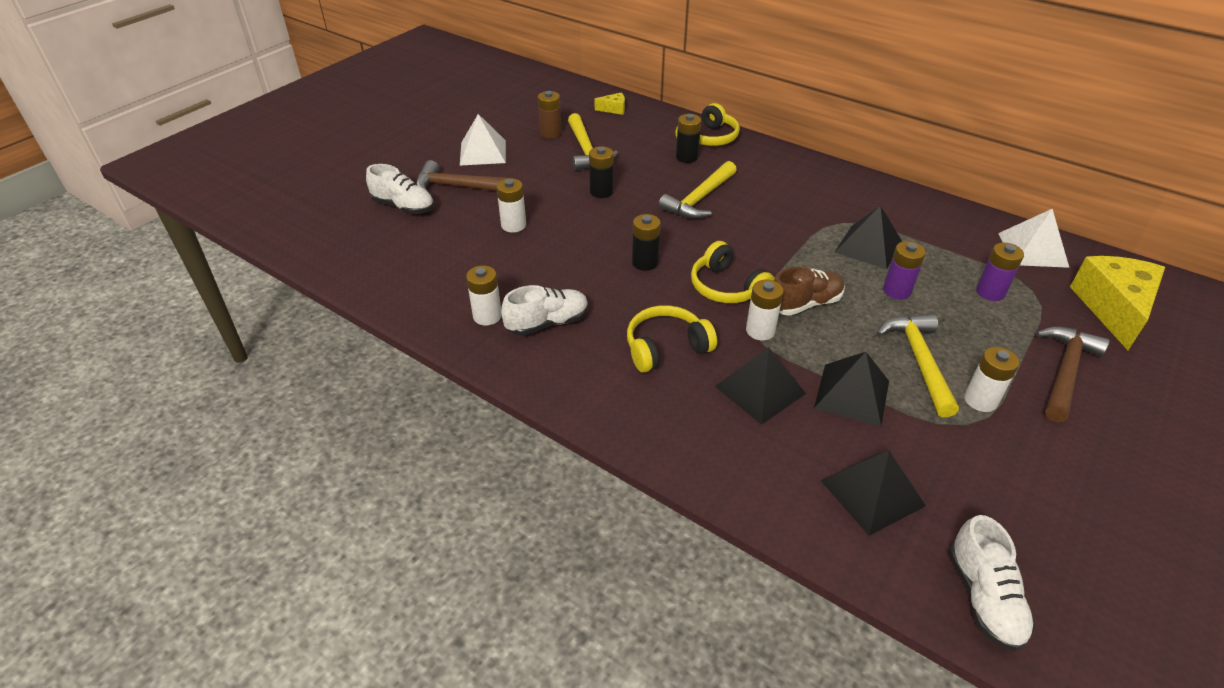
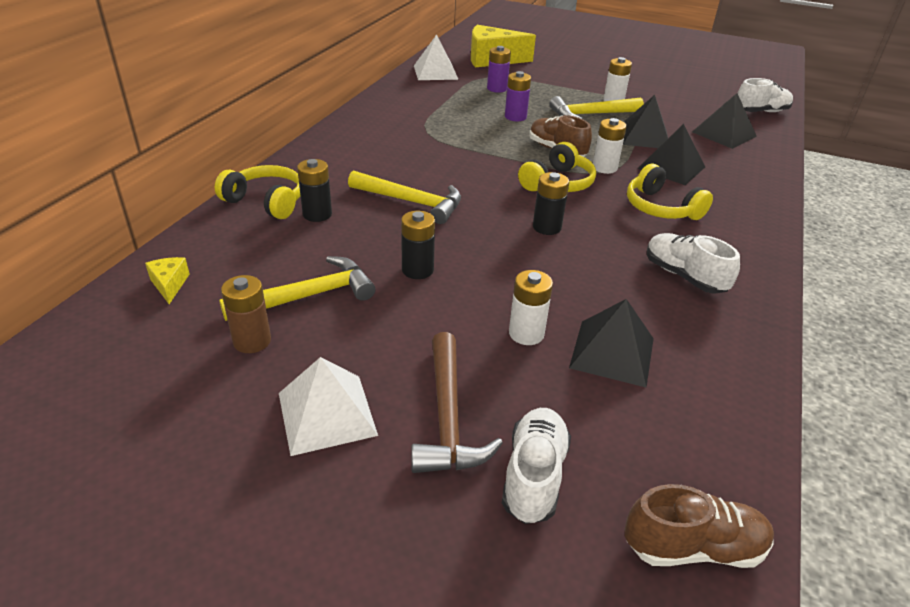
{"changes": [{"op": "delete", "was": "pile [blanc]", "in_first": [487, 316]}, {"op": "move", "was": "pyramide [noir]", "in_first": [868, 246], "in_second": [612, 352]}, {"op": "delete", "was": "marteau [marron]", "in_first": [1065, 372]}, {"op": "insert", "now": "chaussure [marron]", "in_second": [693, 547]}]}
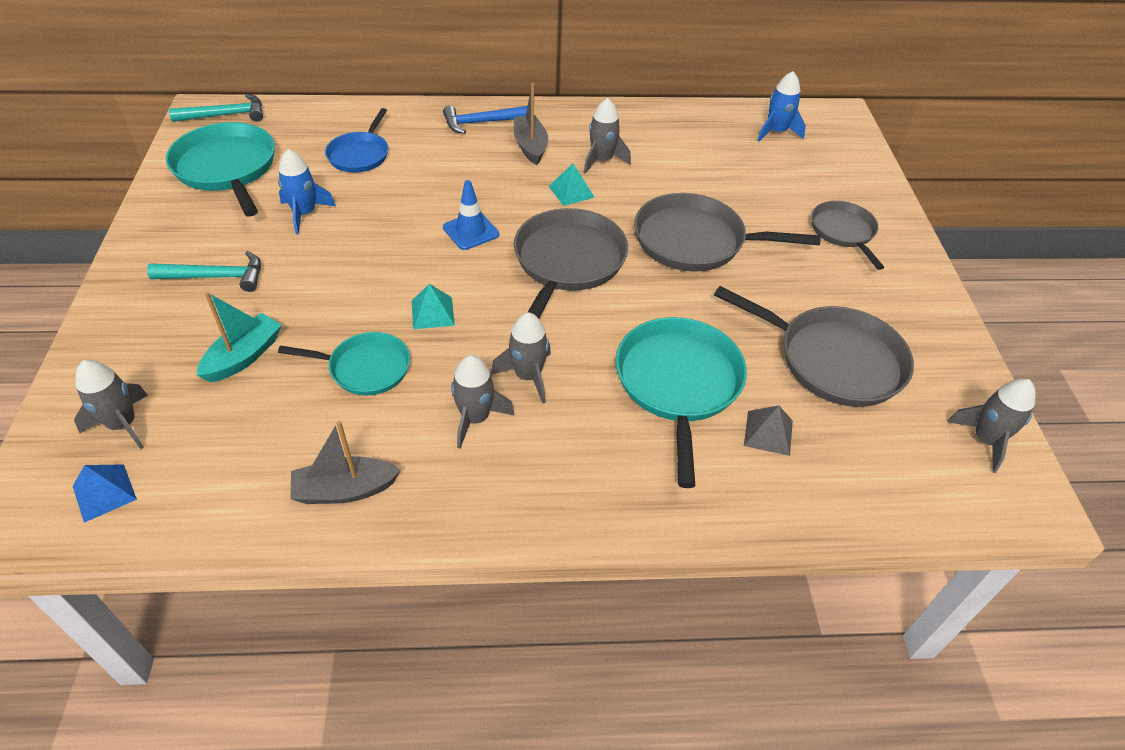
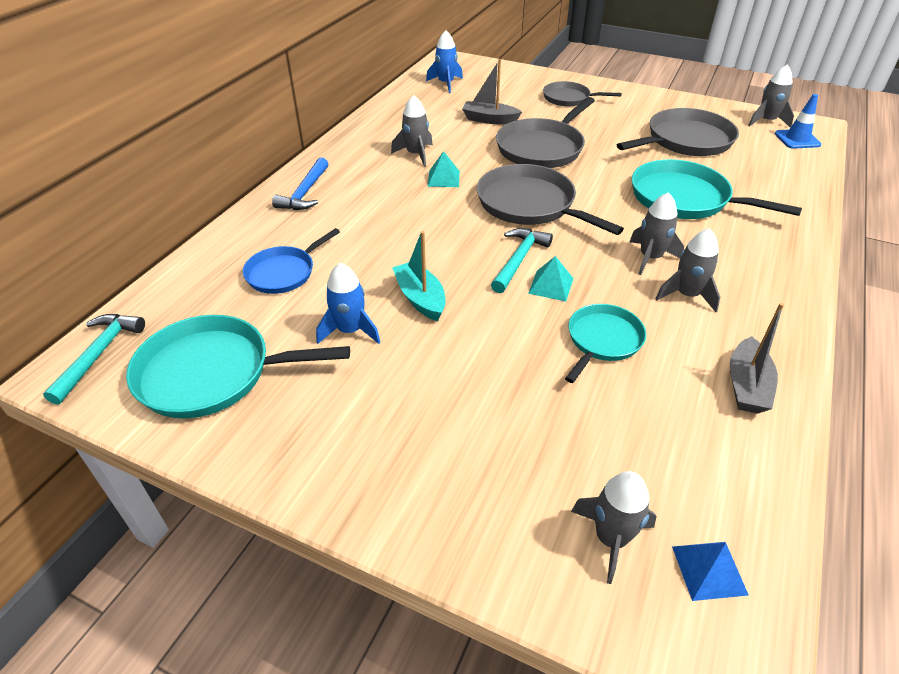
{"changes": [{"op": "move", "was": "marteau [turquoise]", "in_first": [216, 277], "in_second": [519, 260]}, {"op": "move", "was": "bateau [turquoise]", "in_first": [244, 356], "in_second": [420, 298]}, {"op": "rotate", "was": "poêle [bleu]", "in_first": [360, 155], "in_second": [283, 272], "clockwise": 90}, {"op": "move", "was": "cône de chantier [bleu]", "in_first": [471, 231], "in_second": [797, 139]}, {"op": "move", "was": "bateau [gris]", "in_first": [530, 146], "in_second": [489, 120]}, {"op": "delete", "was": "pyramide [gris]", "in_first": [768, 433]}]}
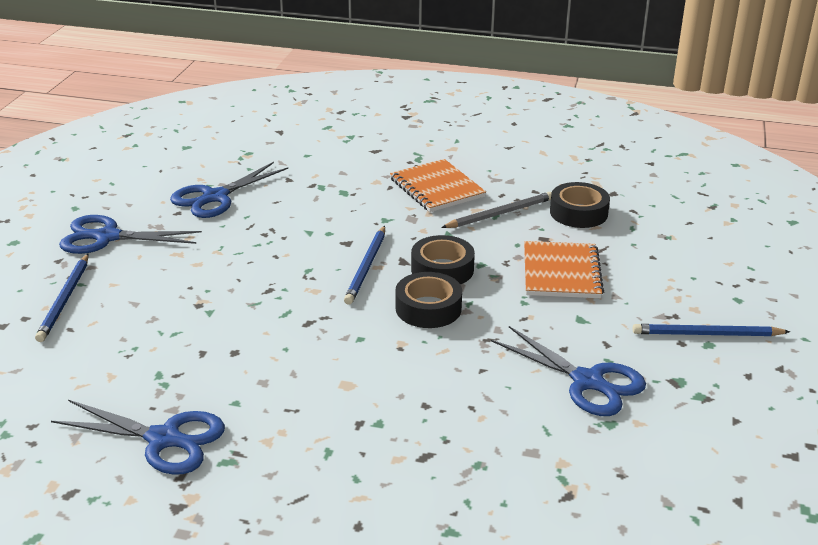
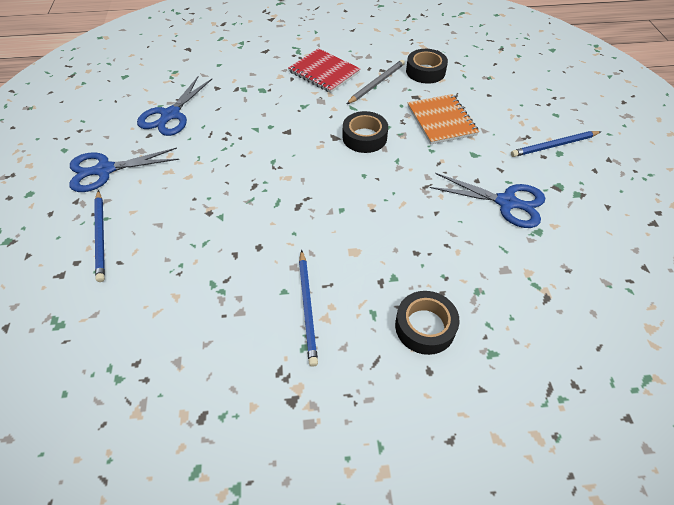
{"changes": [{"op": "delete", "was": "ciseaux [bleu]", "in_first": [163, 439]}, {"op": "move", "was": "crayon [bleu]", "in_first": [366, 267], "in_second": [307, 308]}, {"op": "recolor", "was": "carnet [orange]", "now": "carnet [rouge]", "in_first": [437, 188], "in_second": [324, 72]}, {"op": "move", "was": "ruban adhésif [noir]", "in_first": [428, 308], "in_second": [425, 326]}]}
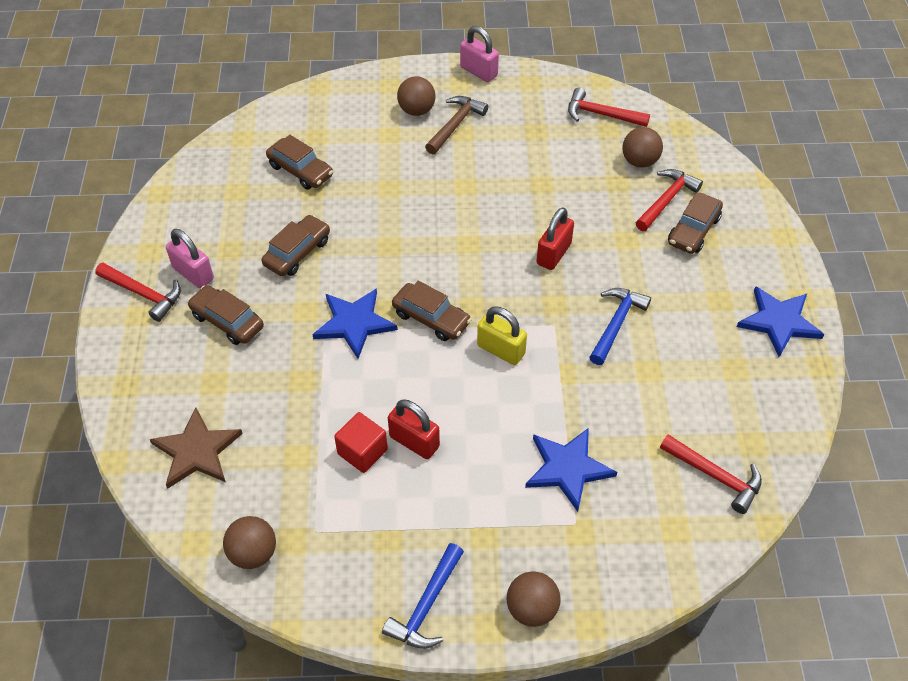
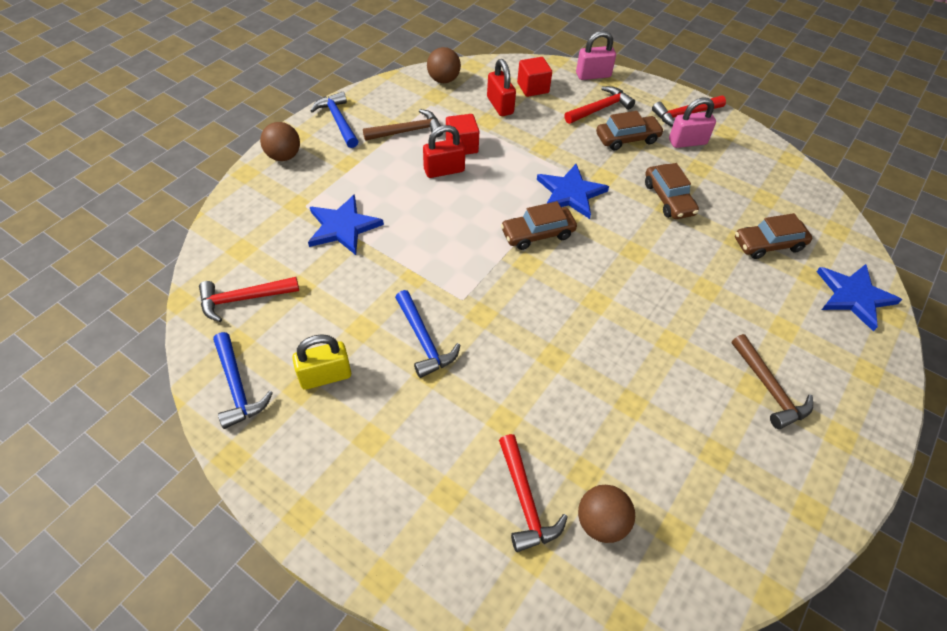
{"changes": [{"op": "replace", "was": "étoile [marron]", "now": "cube [rouge]", "in_first": [197, 451], "in_second": [533, 88]}, {"op": "delete", "was": "balle [marron]", "in_first": [416, 110]}, {"op": "move", "was": "cadenas [rose]", "in_first": [478, 71], "in_second": [593, 75]}, {"op": "move", "was": "cadenas [jaune]", "in_first": [501, 350], "in_second": [325, 376]}, {"op": "move", "was": "cadenas [rouge]", "in_first": [553, 254], "in_second": [500, 105]}, {"op": "move", "was": "marteau [rouge]", "in_first": [601, 114], "in_second": [600, 109]}, {"op": "delete", "was": "voiture [marron]", "in_first": [693, 230]}, {"op": "move", "was": "étoile [bleu]", "in_first": [779, 322], "in_second": [853, 296]}, {"op": "insert", "now": "marteau [bleu]", "in_second": [237, 387]}, {"op": "insert", "now": "marteau [marron]", "in_second": [408, 131]}]}
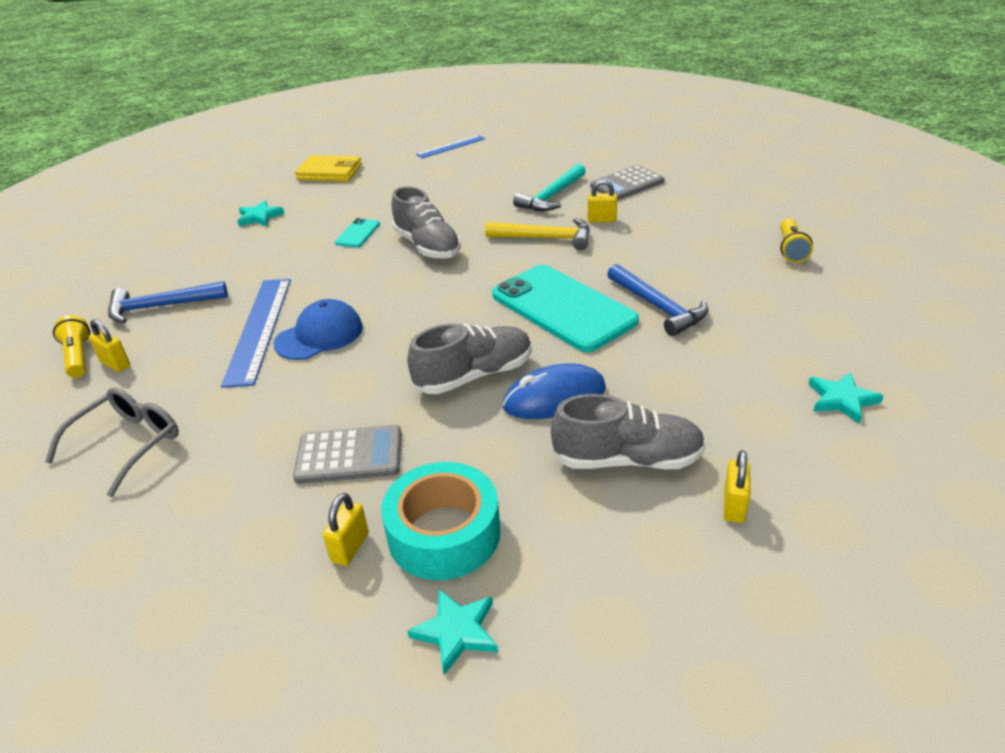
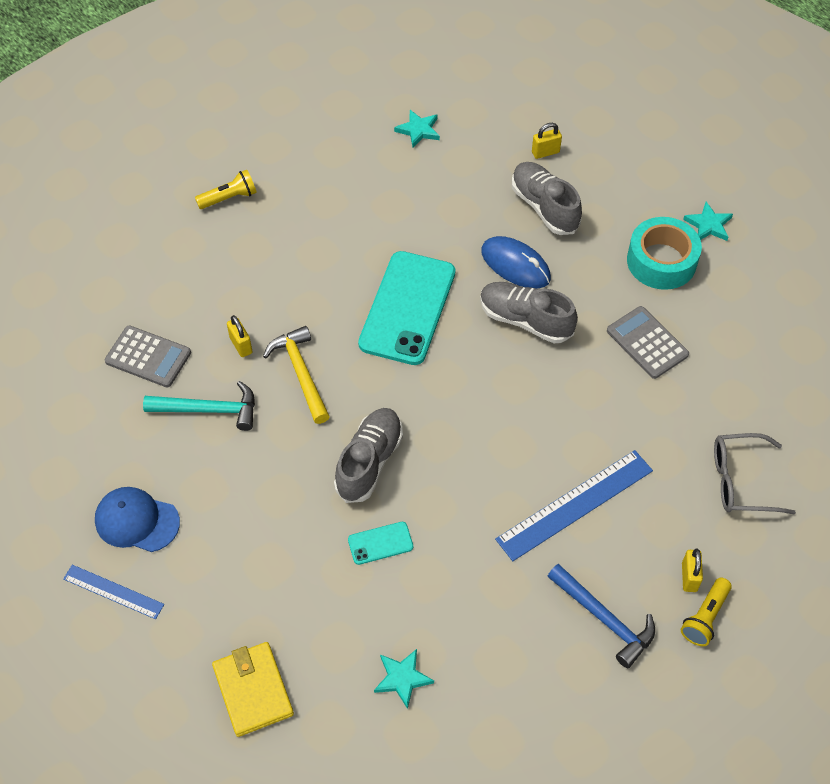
{"changes": [{"op": "move", "was": "casquette [bleu]", "in_first": [319, 335], "in_second": [137, 521]}, {"op": "delete", "was": "cadenas [jaune]", "in_first": [350, 547]}, {"op": "delete", "was": "marteau [bleu]", "in_first": [658, 307]}]}
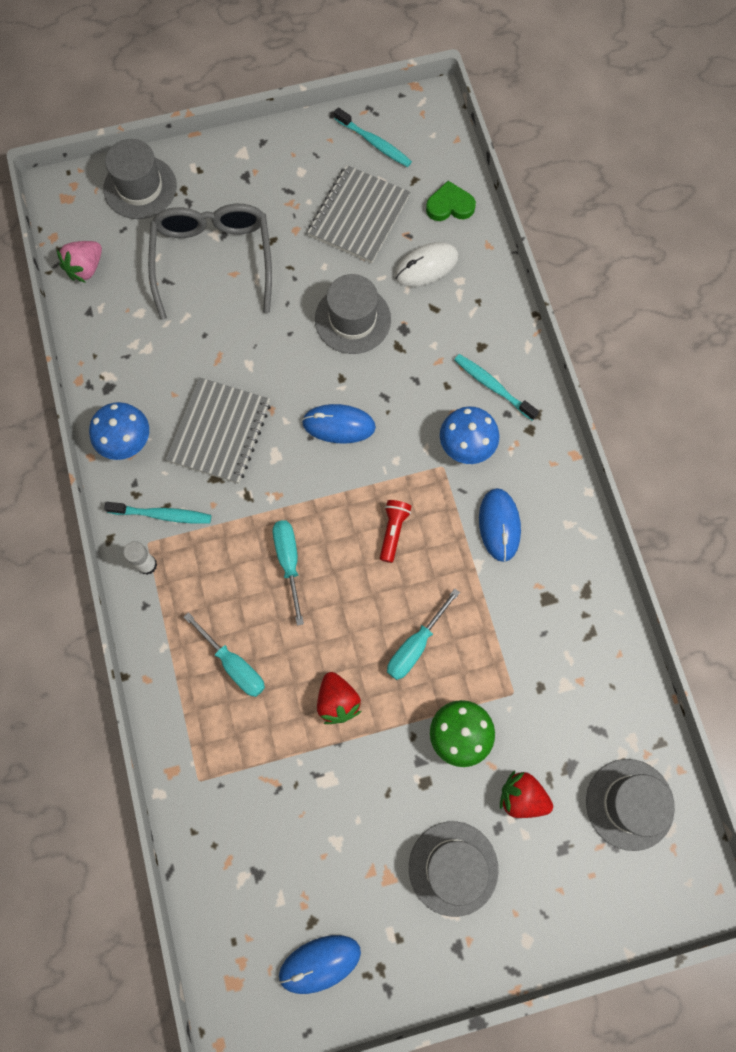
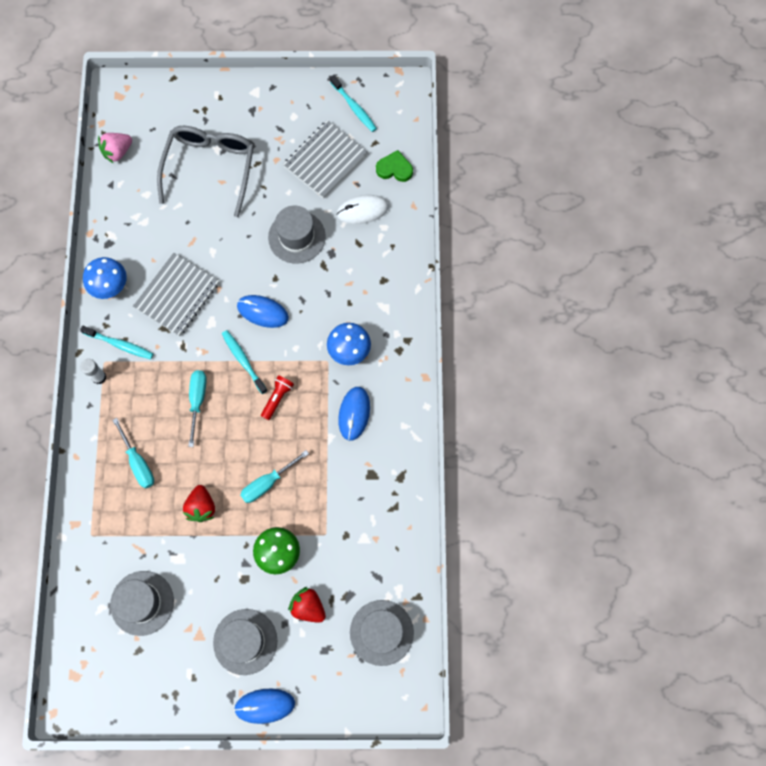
{"changes": [{"op": "move", "was": "chapeau [gris]", "in_first": [140, 187], "in_second": [142, 603]}, {"op": "move", "was": "souris [bleu]", "in_first": [320, 963], "in_second": [265, 706]}, {"op": "move", "was": "brosse à dents [turquoise]", "in_first": [493, 387], "in_second": [243, 361]}]}
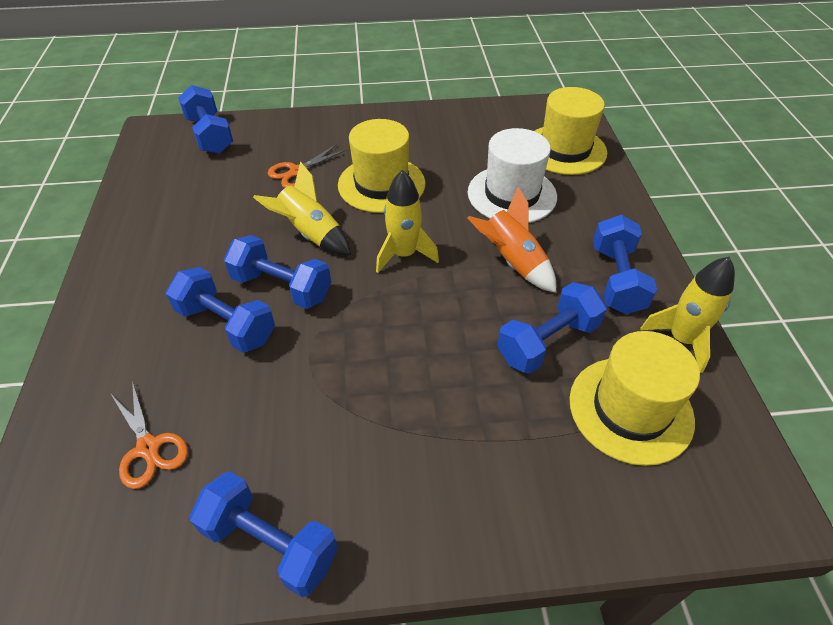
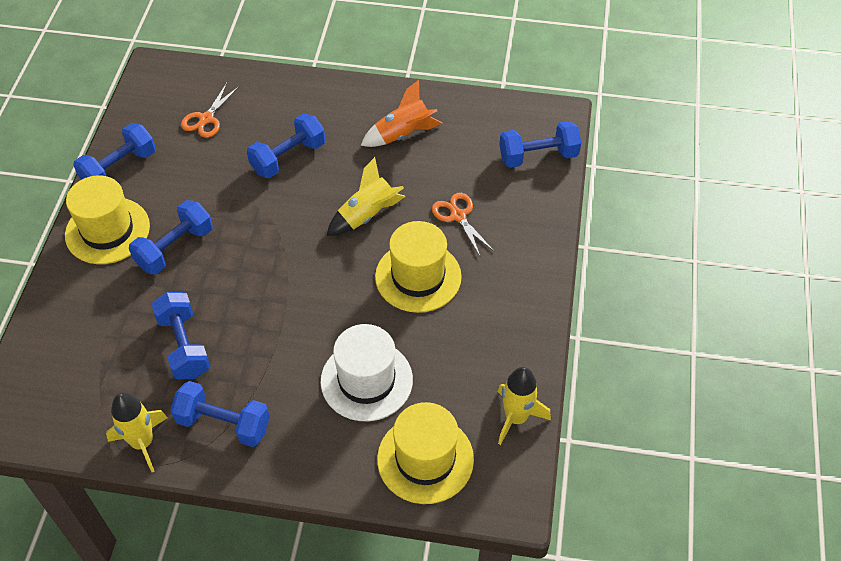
{"changes": [{"op": "rotate", "was": "ciseaux [orange]", "in_first": [148, 447], "in_second": [206, 119], "clockwise": -45}, {"op": "move", "was": "haltère [bleu]", "in_first": [282, 287], "in_second": [175, 248]}, {"op": "move", "was": "fusée [jaune]", "in_first": [404, 254], "in_second": [516, 418]}, {"op": "move", "was": "fusée [orange]", "in_first": [512, 262], "in_second": [402, 134]}, {"op": "move", "was": "chapeau [jaune]", "in_first": [630, 409], "in_second": [107, 230]}]}
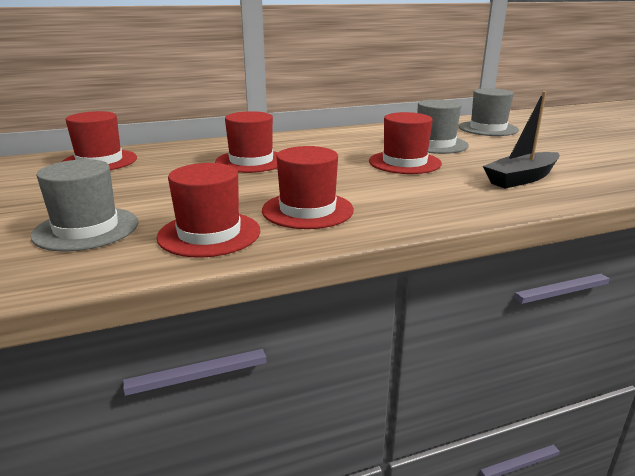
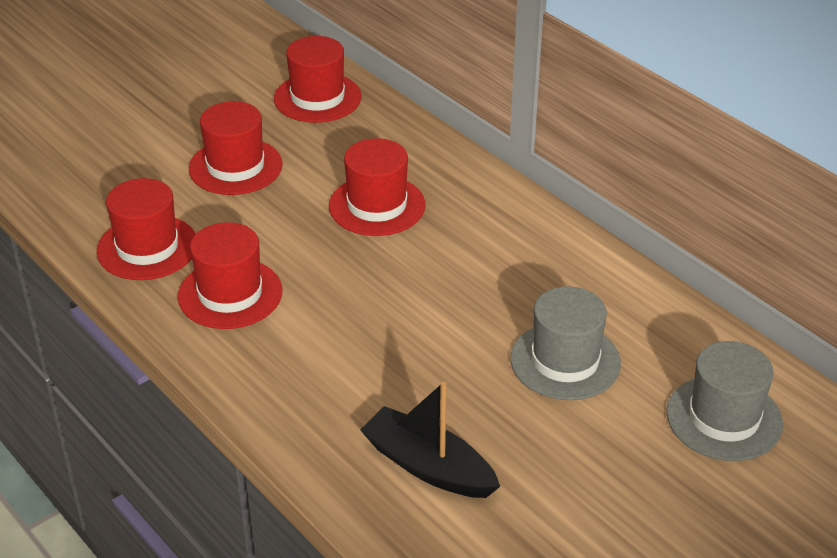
{"changes": [{"op": "delete", "was": "chapeau [gris]", "in_first": [86, 229]}, {"op": "move", "was": "chapeau [rouge]", "in_first": [404, 162], "in_second": [235, 167]}]}
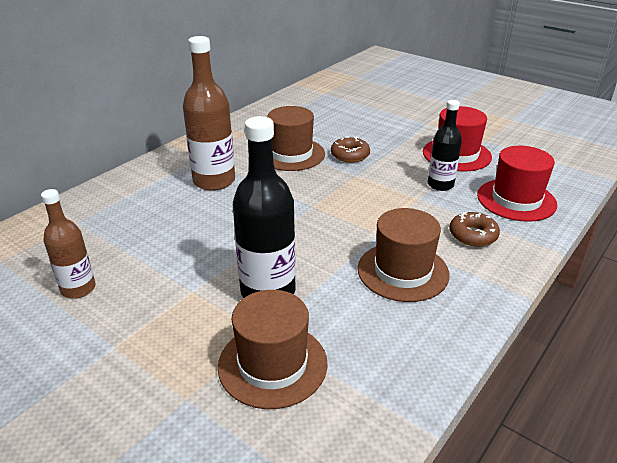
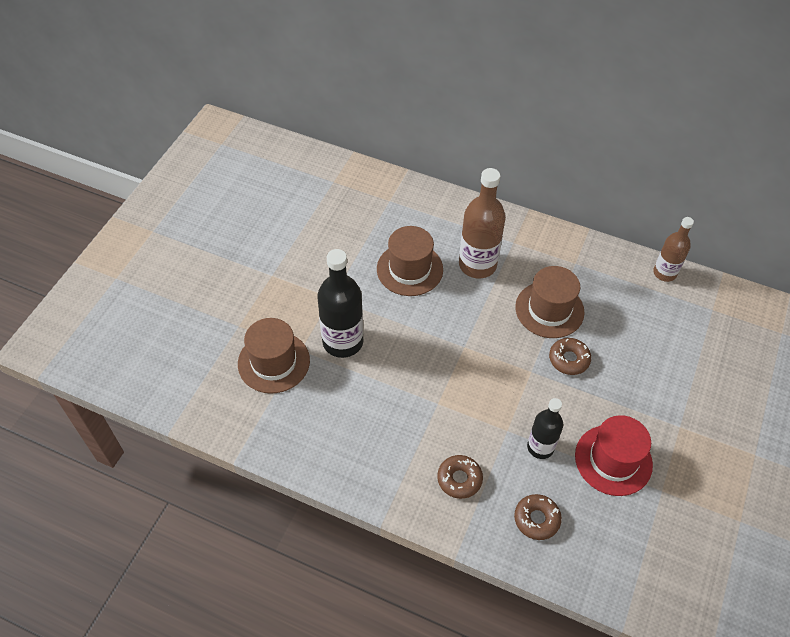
{"changes": [{"op": "move", "was": "bouteille [marron]", "in_first": [78, 289], "in_second": [664, 273]}, {"op": "move", "was": "chapeau [marron]", "in_first": [403, 271], "in_second": [409, 269]}, {"op": "replace", "was": "chapeau [rouge]", "now": "beignet [marron]", "in_first": [516, 200], "in_second": [536, 519]}]}
